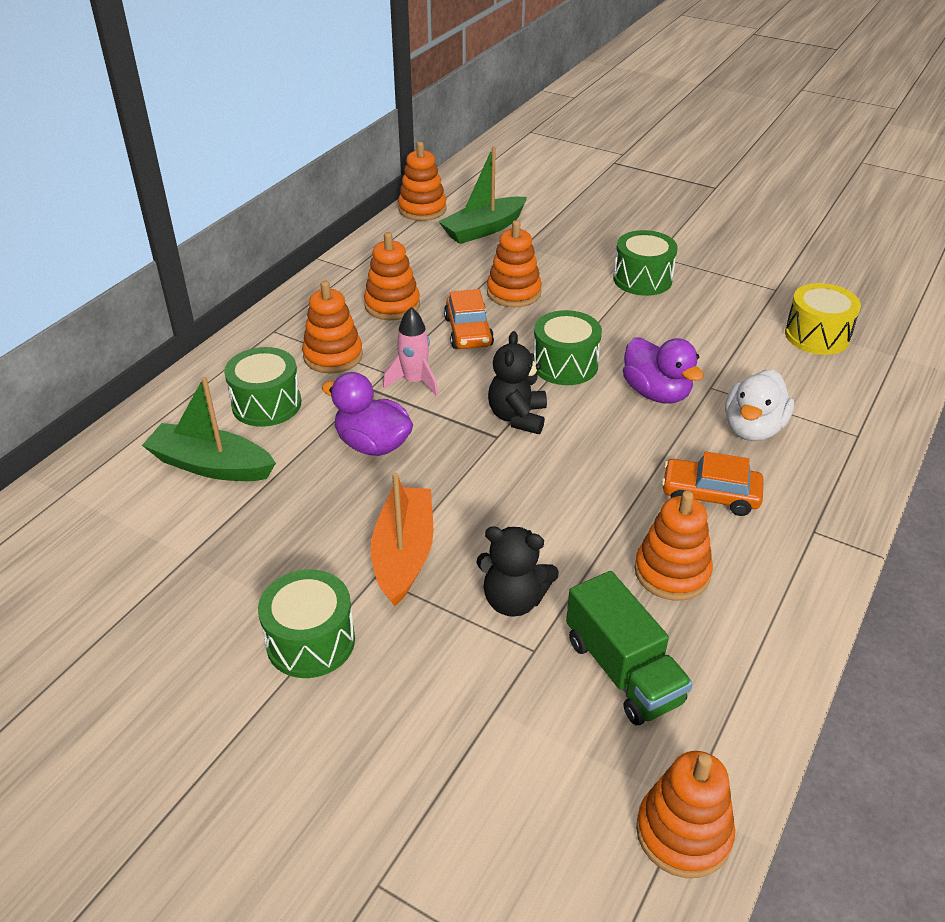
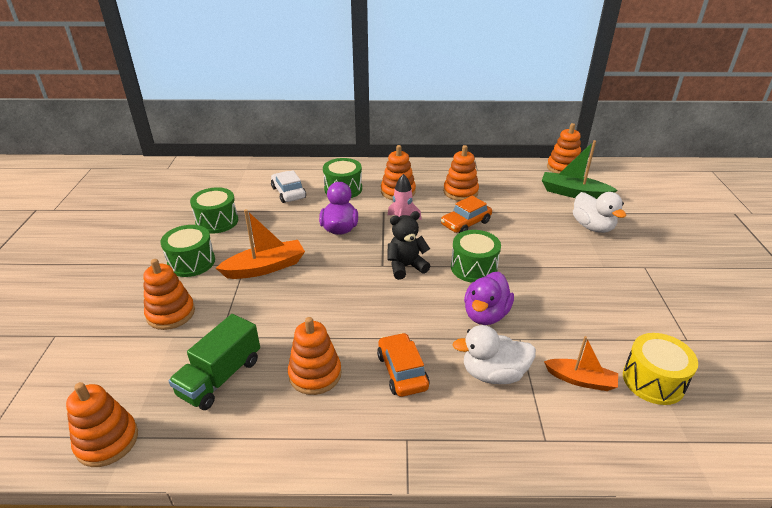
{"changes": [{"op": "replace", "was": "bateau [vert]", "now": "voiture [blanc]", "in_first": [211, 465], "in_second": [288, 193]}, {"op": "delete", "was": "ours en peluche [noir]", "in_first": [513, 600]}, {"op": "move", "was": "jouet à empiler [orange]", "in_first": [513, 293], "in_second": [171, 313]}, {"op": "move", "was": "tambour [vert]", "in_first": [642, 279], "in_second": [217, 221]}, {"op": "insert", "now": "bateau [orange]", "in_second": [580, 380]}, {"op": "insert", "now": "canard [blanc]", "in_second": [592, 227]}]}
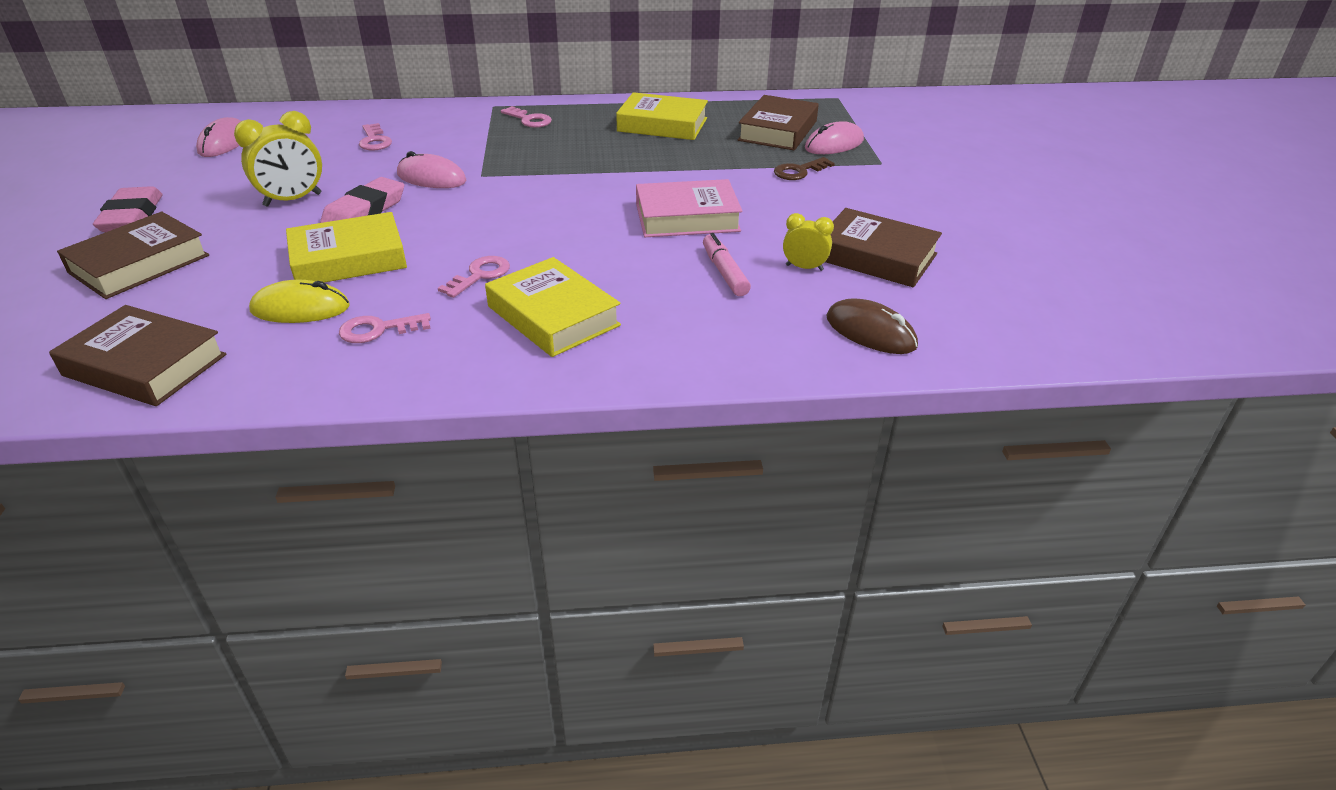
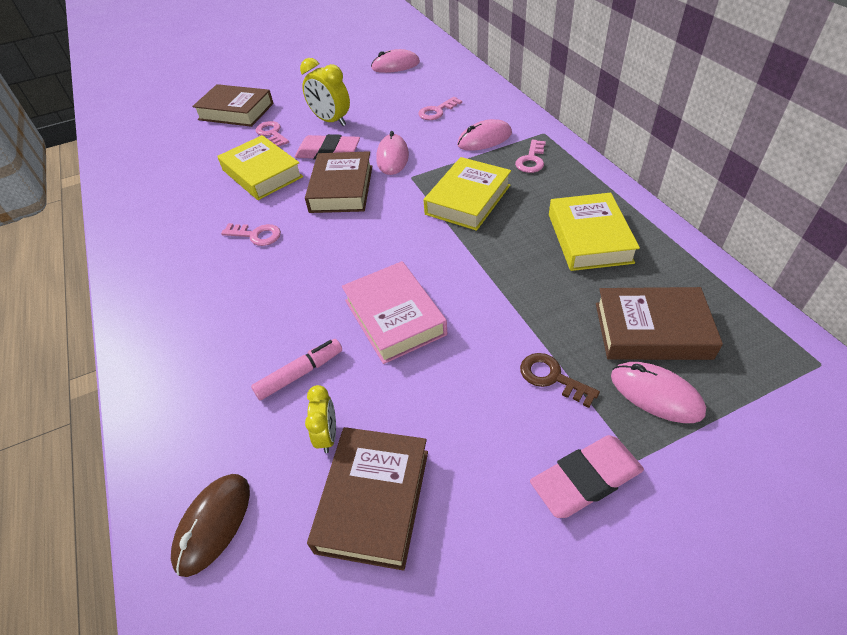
{"changes": [{"op": "move", "was": "livre [marron]", "in_first": [145, 365], "in_second": [341, 188]}, {"op": "move", "was": "gomme [rose]", "in_first": [132, 216], "in_second": [586, 479]}, {"op": "delete", "was": "souris [jaune]", "in_first": [300, 309]}, {"op": "move", "was": "clé [rose]", "in_first": [378, 330], "in_second": [272, 133]}, {"op": "move", "was": "livre [jaune]", "in_first": [553, 316], "in_second": [468, 199]}, {"op": "insert", "now": "souris [rose]", "in_second": [484, 139]}]}
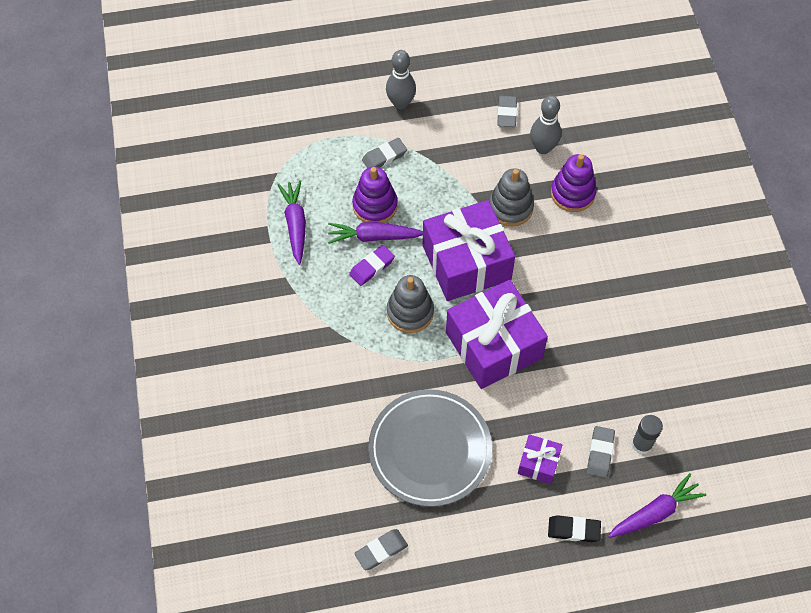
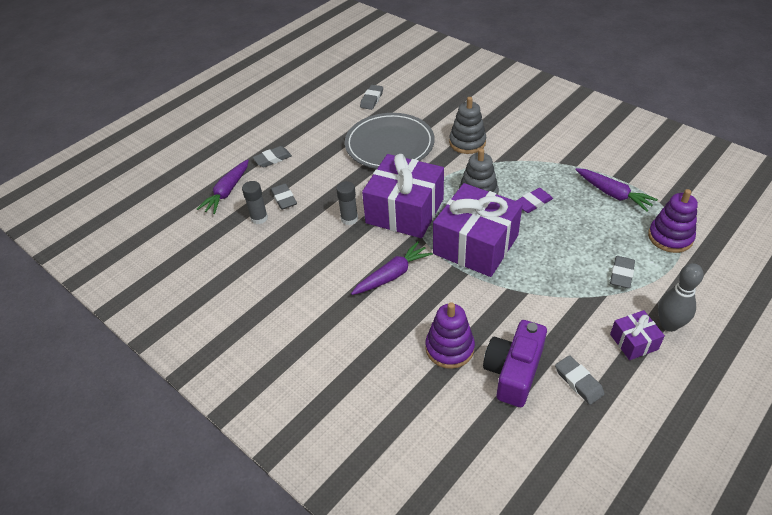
{"changes": [{"op": "move", "was": "carotte [violet]", "in_first": [374, 237], "in_second": [392, 275]}, {"op": "rotate", "was": "gomme [violet]", "in_first": [372, 267], "in_second": [533, 203], "clockwise": 45}, {"op": "move", "was": "jouet à empiler [violet]", "in_first": [375, 205], "in_second": [670, 237]}, {"op": "move", "was": "jouet à empiler [gris]", "in_first": [510, 207], "in_second": [467, 142]}, {"op": "move", "was": "cadeau [violet]", "in_first": [538, 463], "in_second": [633, 342]}, {"op": "replace", "was": "quille [gris]", "now": "appareil photo [violet]", "in_first": [543, 148], "in_second": [513, 371]}, {"op": "recolor", "was": "gomme [noir]", "now": "gomme [gris]", "in_first": [573, 530], "in_second": [272, 159]}, {"op": "insert", "now": "bâton de colle [gris]", "in_second": [349, 219]}]}
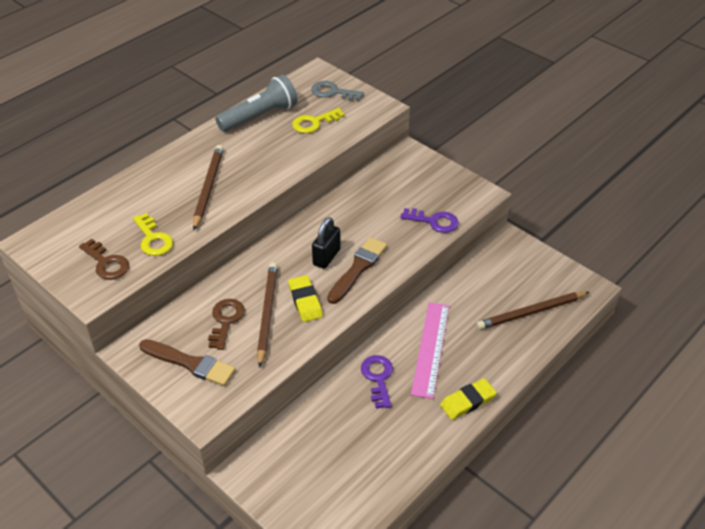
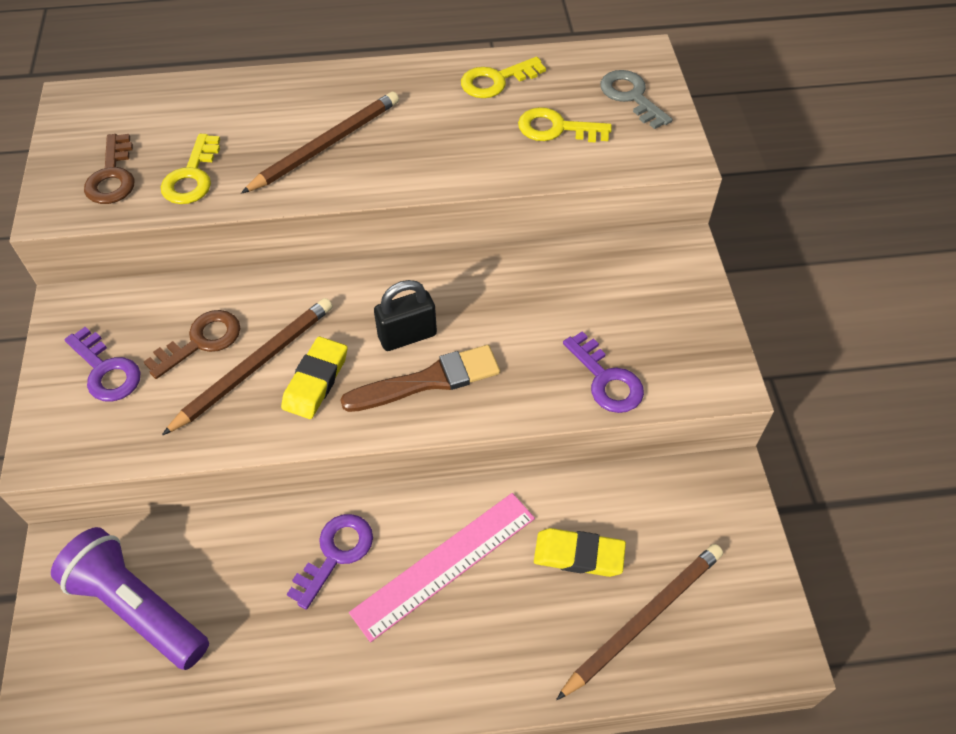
{"changes": [{"op": "replace", "was": "pinceau [marron]", "now": "clé [violet]", "in_first": [190, 363], "in_second": [106, 370]}, {"op": "replace", "was": "lampe de poche [gris]", "now": "clé [jaune]", "in_first": [260, 116], "in_second": [496, 80]}, {"op": "move", "was": "gomme [jaune]", "in_first": [467, 401], "in_second": [578, 555]}, {"op": "rotate", "was": "crayon [marron]", "in_first": [531, 312], "in_second": [643, 619], "clockwise": 120}, {"op": "insert", "now": "lampe de poche [violet]", "in_second": [138, 607]}]}
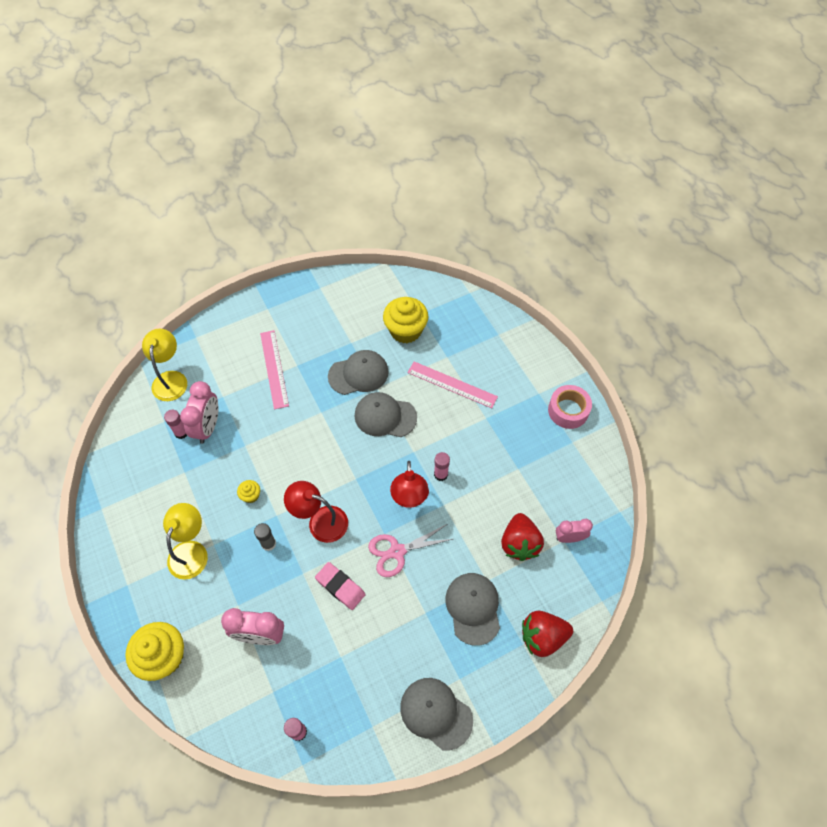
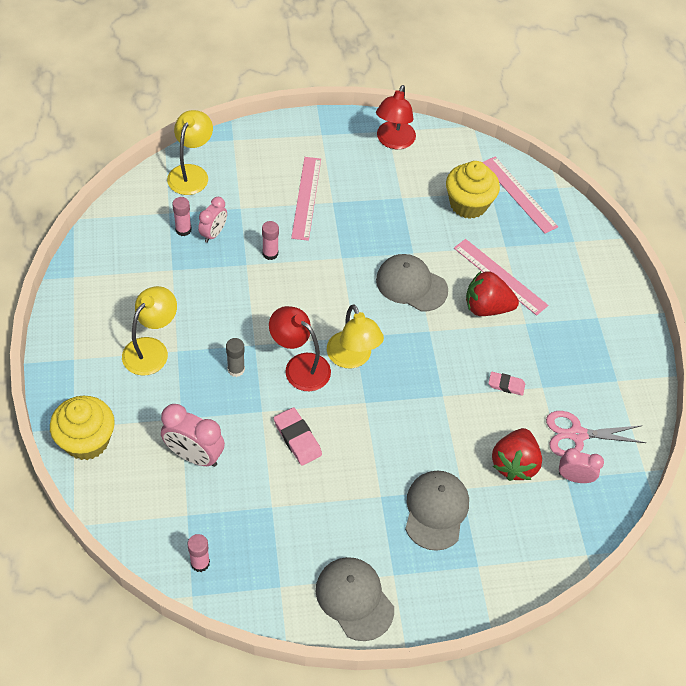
{"changes": [{"op": "resize", "was": "réveil [rose]", "in_first": [208, 427], "in_second": [213, 233], "ratio": 0.64}, {"op": "delete", "was": "muffin [jaune]", "in_first": [251, 495]}, {"op": "delete", "was": "casquette [gris]", "in_first": [358, 374]}, {"op": "move", "was": "ciseaux [rose]", "in_first": [397, 551], "in_second": [577, 435]}, {"op": "move", "was": "lampe [rouge]", "in_first": [409, 498], "in_second": [393, 141]}, {"op": "move", "was": "bâton de colle [rose]", "in_first": [441, 474], "in_second": [270, 253]}, {"op": "move", "was": "fraise [rouge]", "in_first": [542, 637], "in_second": [486, 307]}, {"op": "delete", "was": "ruban adhésif [rose]", "in_first": [568, 410]}, {"op": "insert", "now": "lampe [jaune]", "in_second": [352, 358]}, {"op": "insert", "now": "règle [rose]", "in_second": [519, 194]}, {"op": "insert", "now": "gomme [rose]", "in_second": [506, 385]}]}
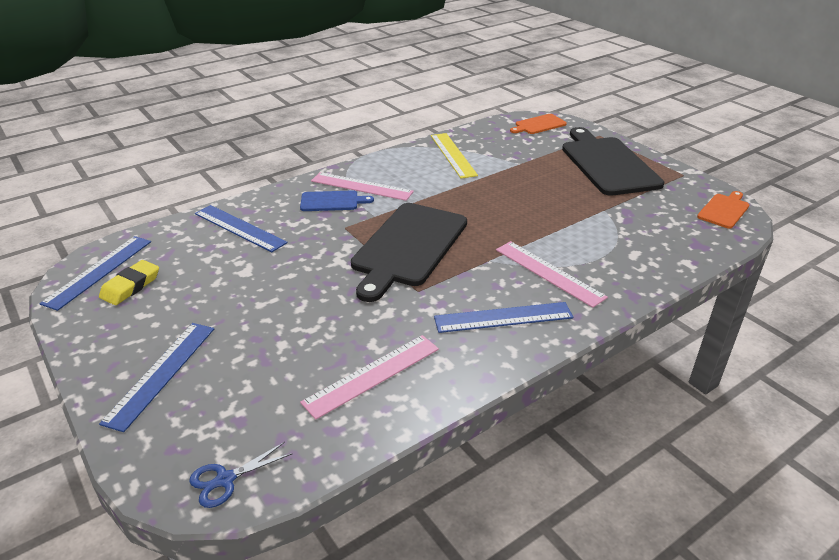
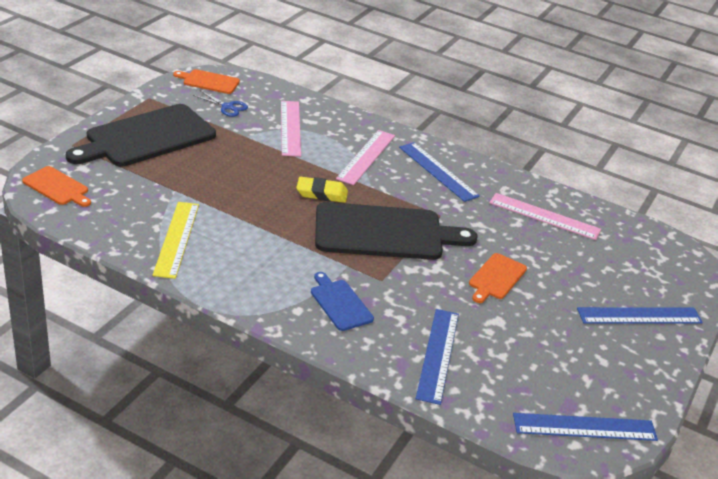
{"changes": [{"op": "move", "was": "gomme [jaune]", "in_first": [131, 286], "in_second": [322, 193]}, {"op": "move", "was": "ciseaux [bleu]", "in_first": [225, 480], "in_second": [227, 107]}, {"op": "move", "was": "règle [rose]", "in_first": [361, 186], "in_second": [290, 128]}, {"op": "rotate", "was": "règle [jaune]", "in_first": [453, 155], "in_second": [176, 239], "clockwise": -45}, {"op": "insert", "now": "planche à découper [orange]", "in_second": [496, 278]}]}
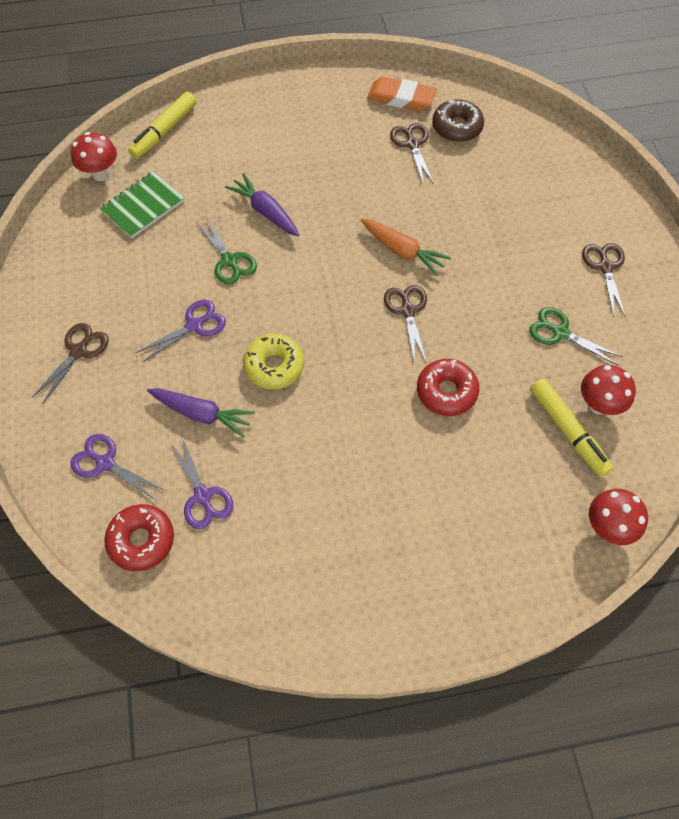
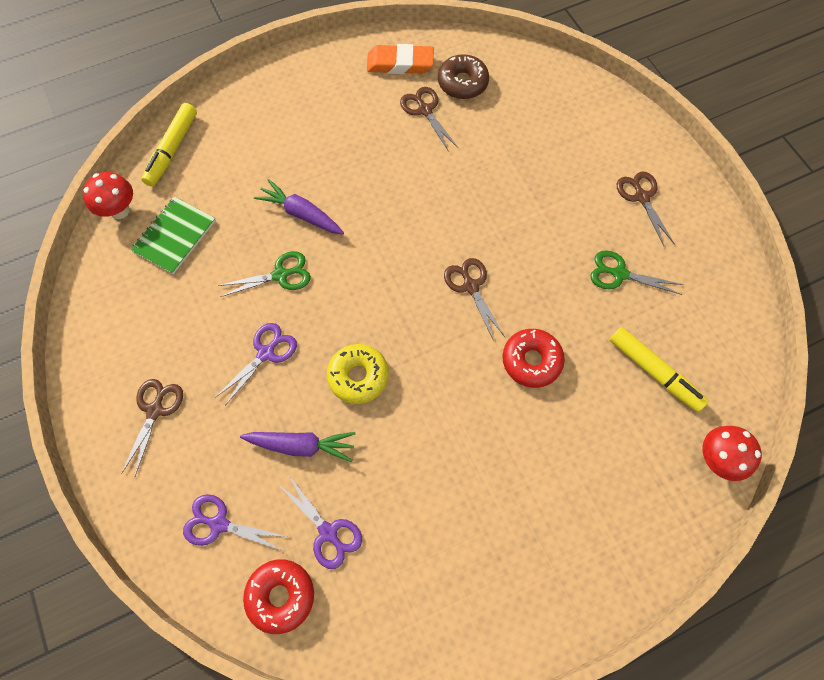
{"changes": [{"op": "rotate", "was": "ciseaux [vert]", "in_first": [229, 261], "in_second": [281, 275], "clockwise": -60}, {"op": "delete", "was": "carotte [orange]", "in_first": [402, 251]}, {"op": "delete", "was": "champignon [rouge]", "in_first": [598, 404]}]}
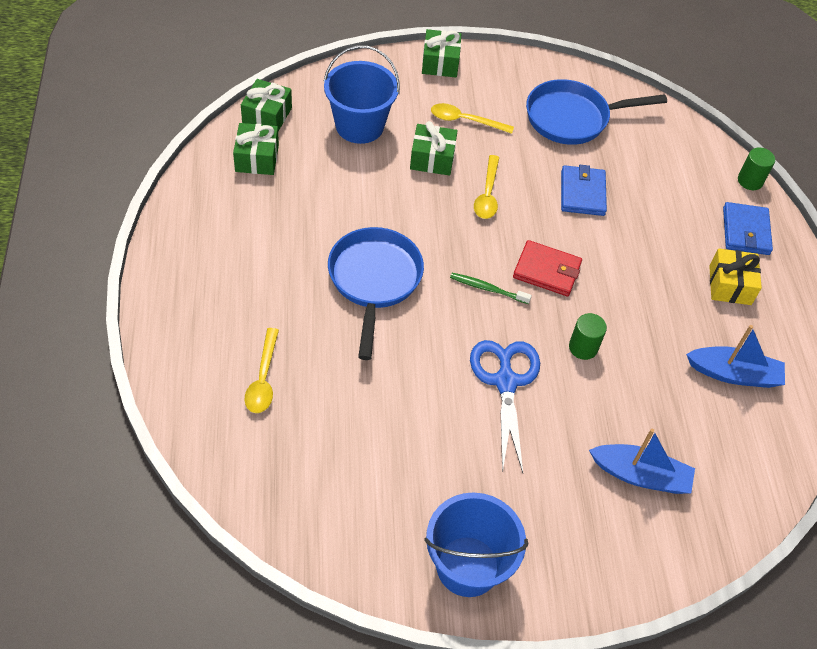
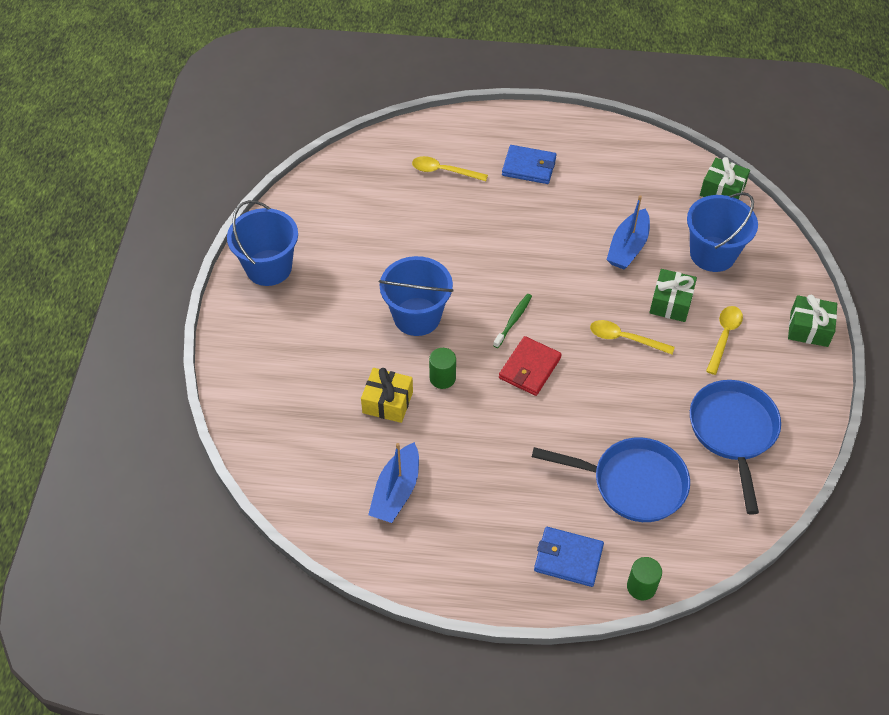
{"changes": [{"op": "delete", "was": "cadeau [vert]", "in_first": [257, 158]}, {"op": "move", "was": "poêle [bleu]", "in_first": [374, 280], "in_second": [632, 483]}, {"op": "replace", "was": "ciseaux [bleu]", "now": "seau [bleu]", "in_first": [505, 382], "in_second": [417, 316]}, {"op": "move", "was": "portefeuille [bleu]", "in_first": [582, 193], "in_second": [529, 167]}, {"op": "move", "was": "bateau [bleu]", "in_first": [640, 475], "in_second": [628, 247]}, {"op": "move", "was": "cadeau [jaune]", "in_first": [730, 285], "in_second": [387, 402]}]}
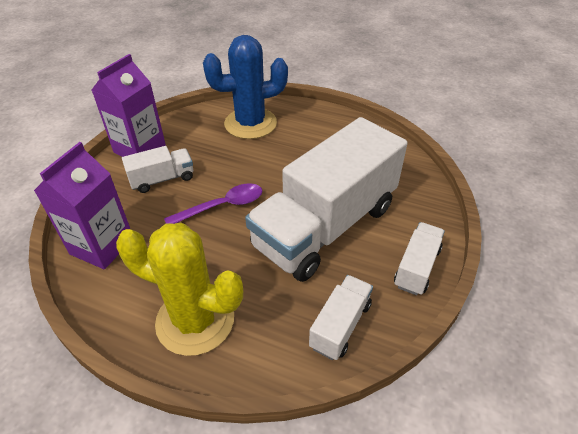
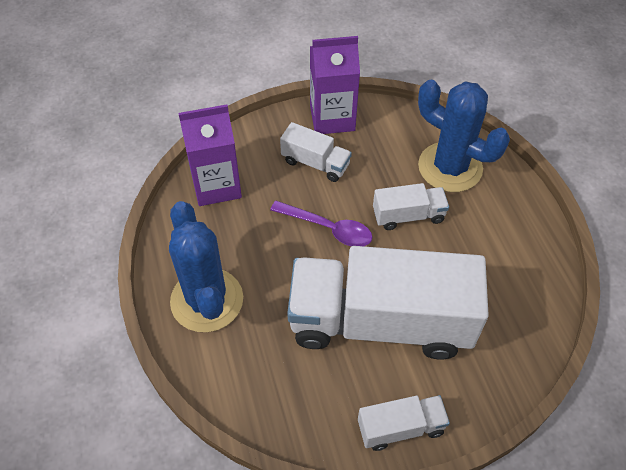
{"changes": [{"op": "recolor", "was": "cactus [jaune]", "now": "cactus [bleu]", "in_first": [195, 320], "in_second": [207, 300]}, {"op": "move", "was": "camion [blanc]", "in_first": [340, 325], "in_second": [408, 215]}]}
